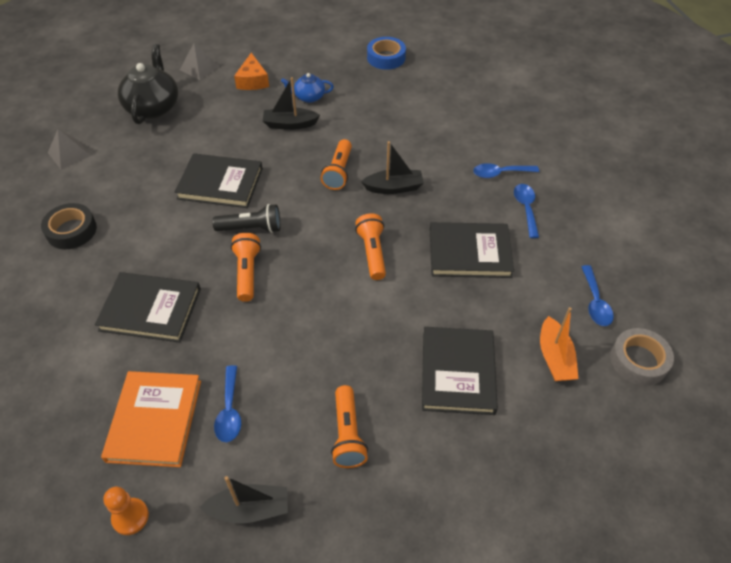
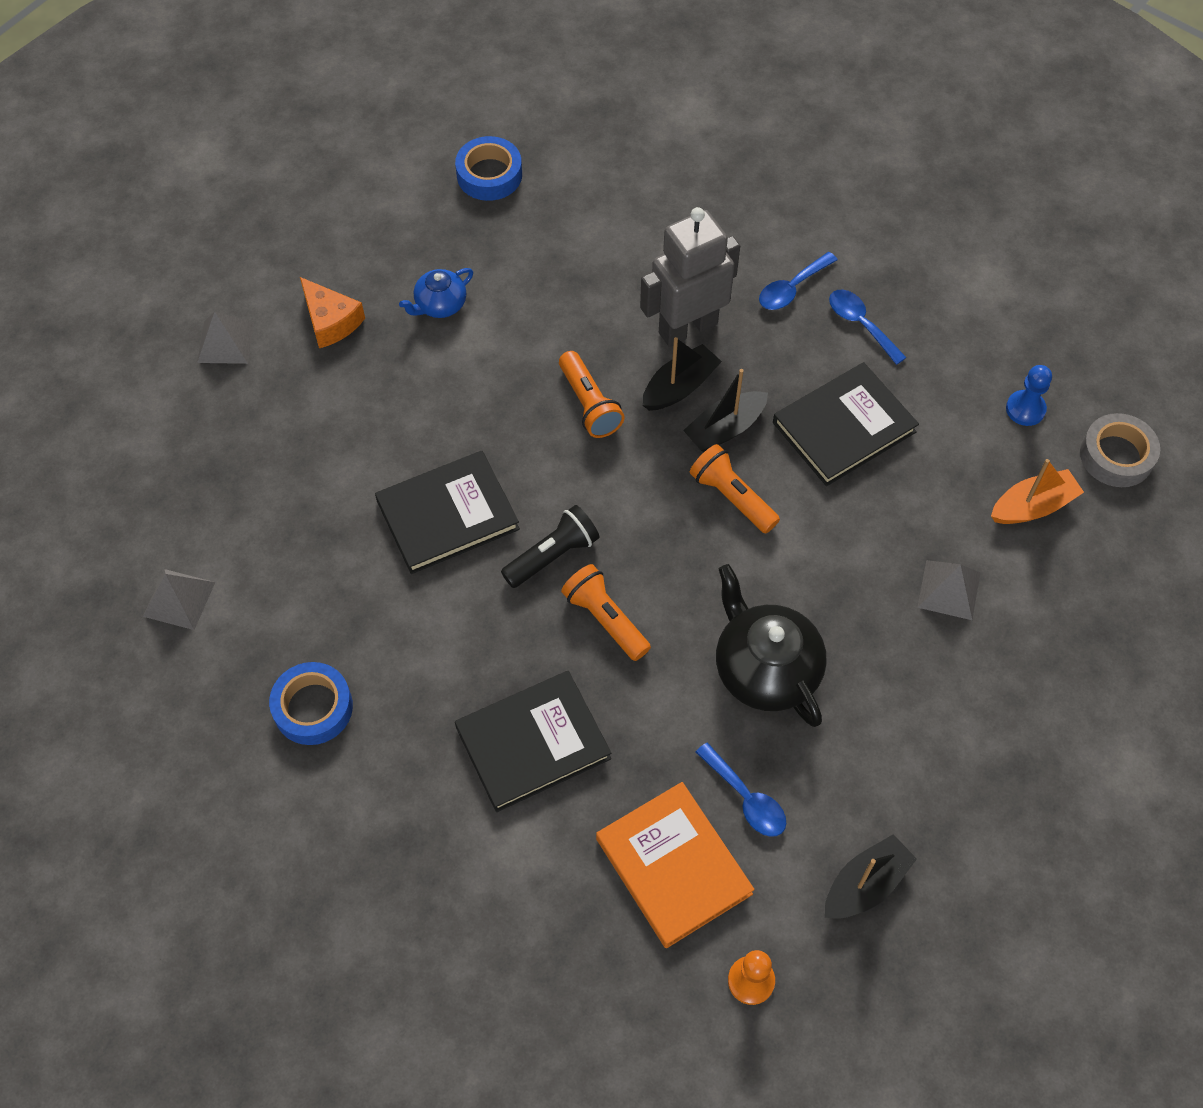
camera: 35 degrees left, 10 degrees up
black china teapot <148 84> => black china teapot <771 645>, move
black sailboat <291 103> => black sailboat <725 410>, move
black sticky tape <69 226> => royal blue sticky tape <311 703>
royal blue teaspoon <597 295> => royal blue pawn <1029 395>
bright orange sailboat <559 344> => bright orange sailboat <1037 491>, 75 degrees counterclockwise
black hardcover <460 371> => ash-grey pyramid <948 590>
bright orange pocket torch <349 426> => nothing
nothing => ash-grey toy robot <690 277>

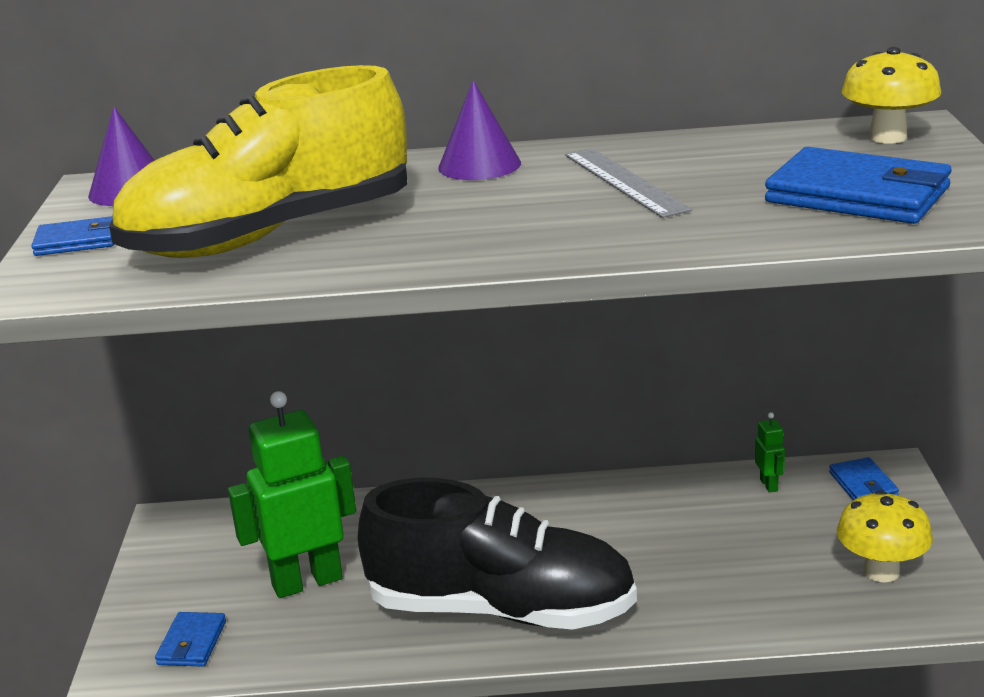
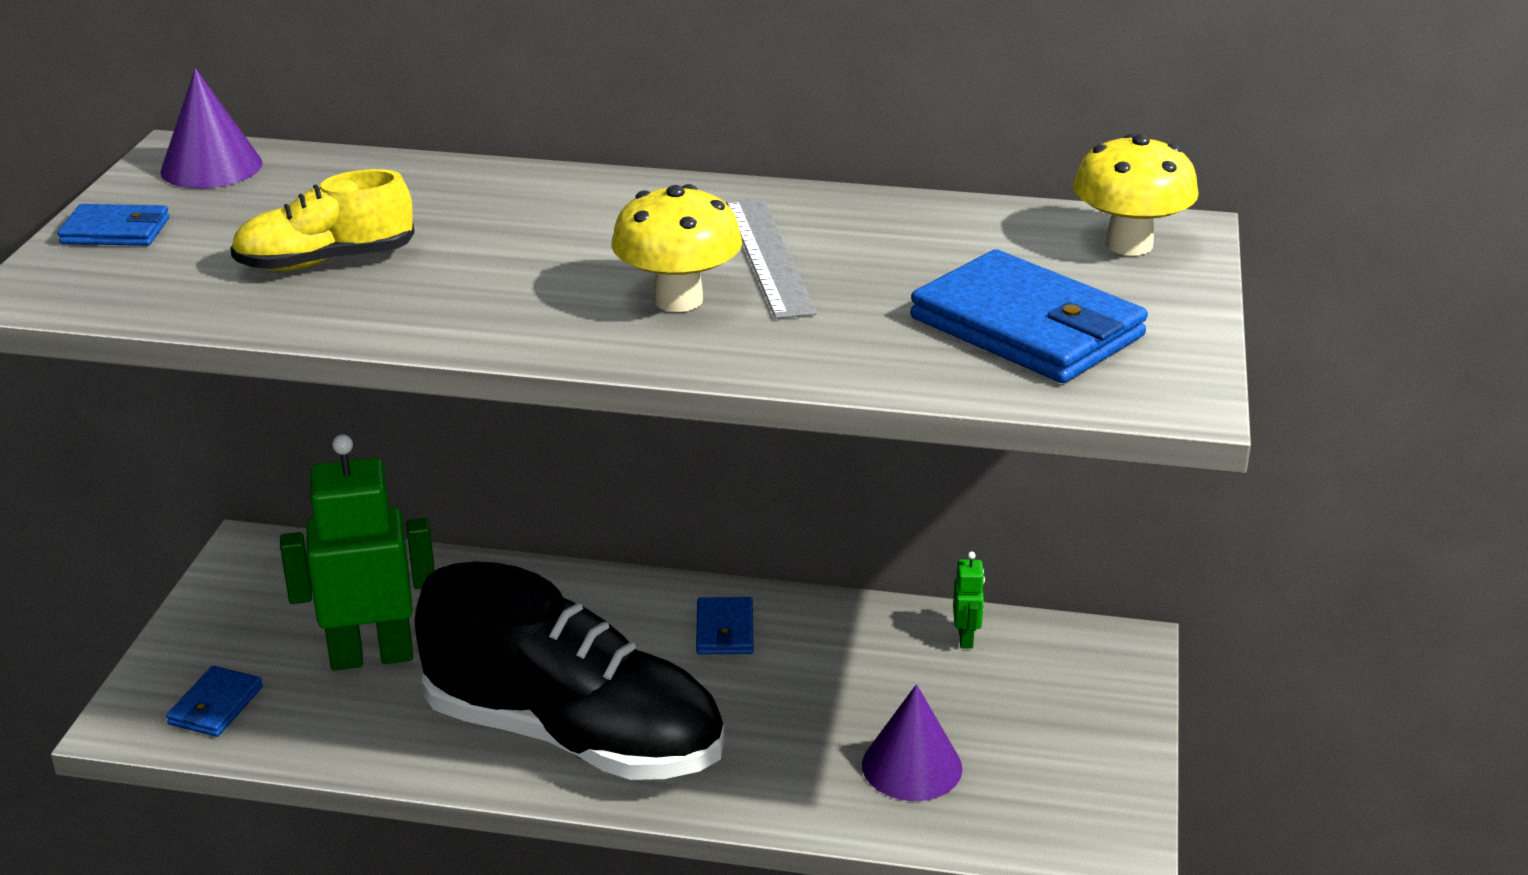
camera: 10 degrees right, 5 degrees up
golden shoe <258 161> => golden shoe <322 220>, x0.49
royal purple cone shape <479 130> => royal purple cone shape <912 742>, move
royal blue billfold <864 478> => royal blue billfold <725 625>, move
golden mushroom <885 536> => golden mushroom <676 248>, move

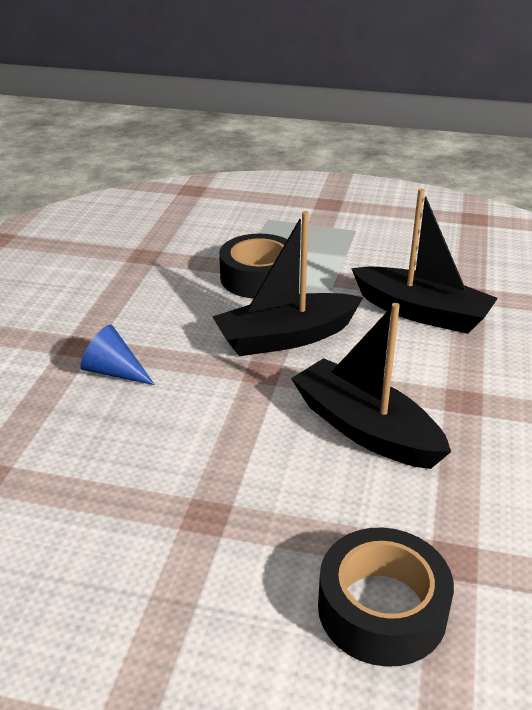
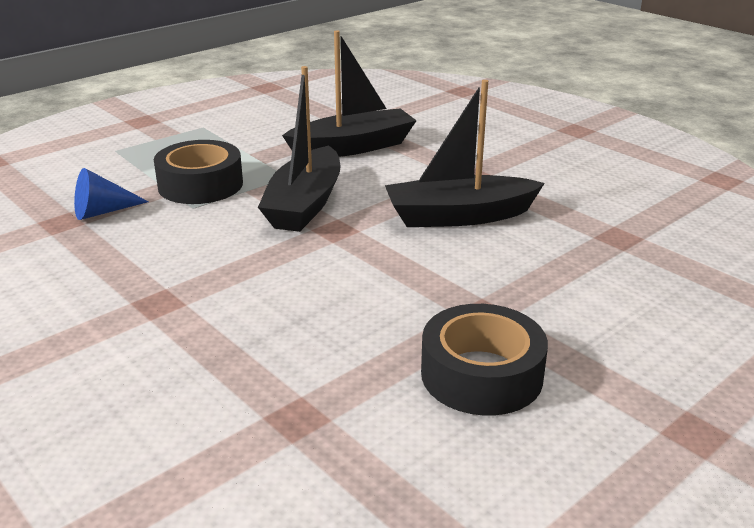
camera: 55 degrees left, 5 degrees down
royal blue cone shape <117 355> => royal blue cone shape <111 194>, move
black sticky tape <386 597> => black sticky tape <484 360>, move

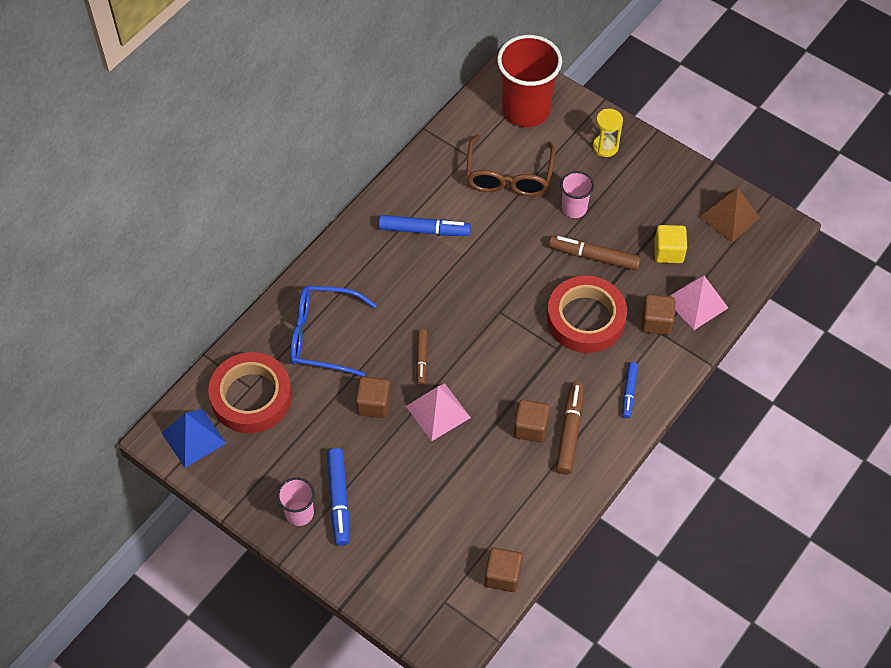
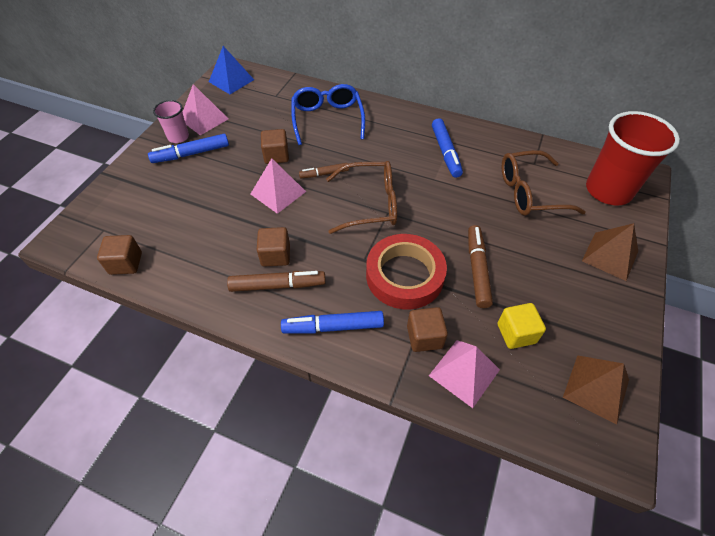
camera: 75 degrees right, 5 degrees down
golden sand timer <608 133> => russet pyramid <610 252>
rosy tumbler <577 194> => nothing
red sticky tape <250 392> => nothing
royal blue marker <630 390> => royal blue marker <332 322>, x1.60
nothing => rosy pyramid <205 109>
nothing => russet spectacles <361 197>

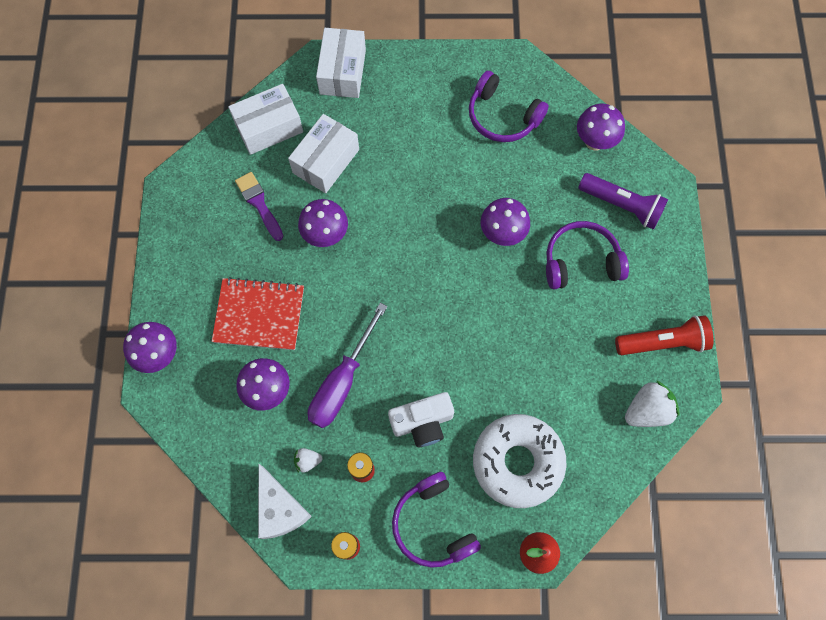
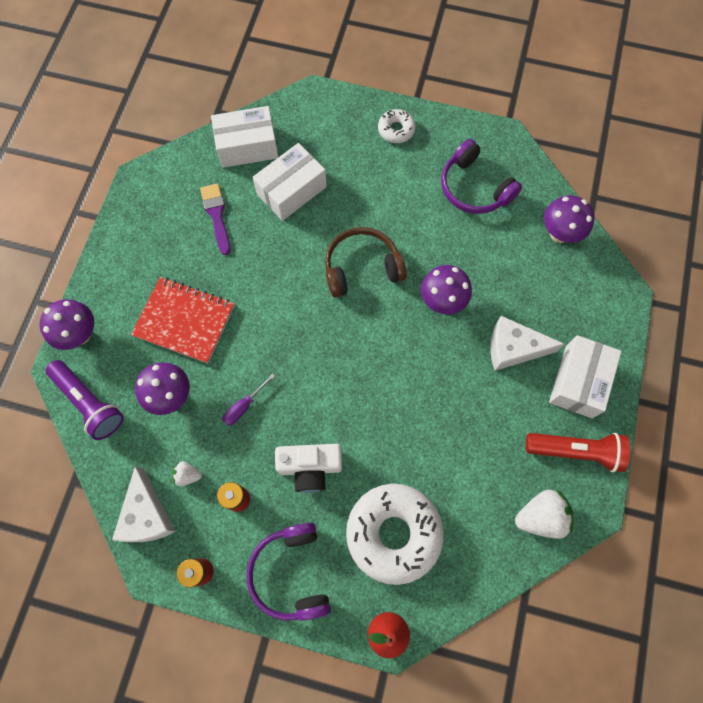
camera: 15 degrees right, 0 degrees up
snow-white box <341 63> => snow-white box <585 376>, move
royal purple pocket torch <623 201> => royal purple pocket torch <85 400>, move
royal purple mushroom <323 223> => nothing
royal purple headphones <587 255> => snow-white cheese <527 343>
royal purple flat screwdriver <348 365> => royal purple flat screwdriver <248 399>, x0.49
nothing => snow-white glazed donut <397 126>
nothing => russet headphones <366 262>

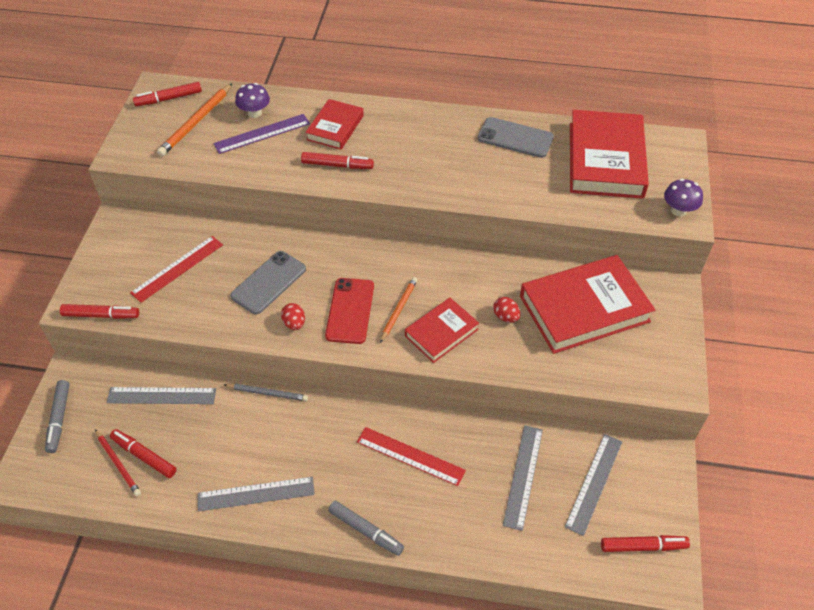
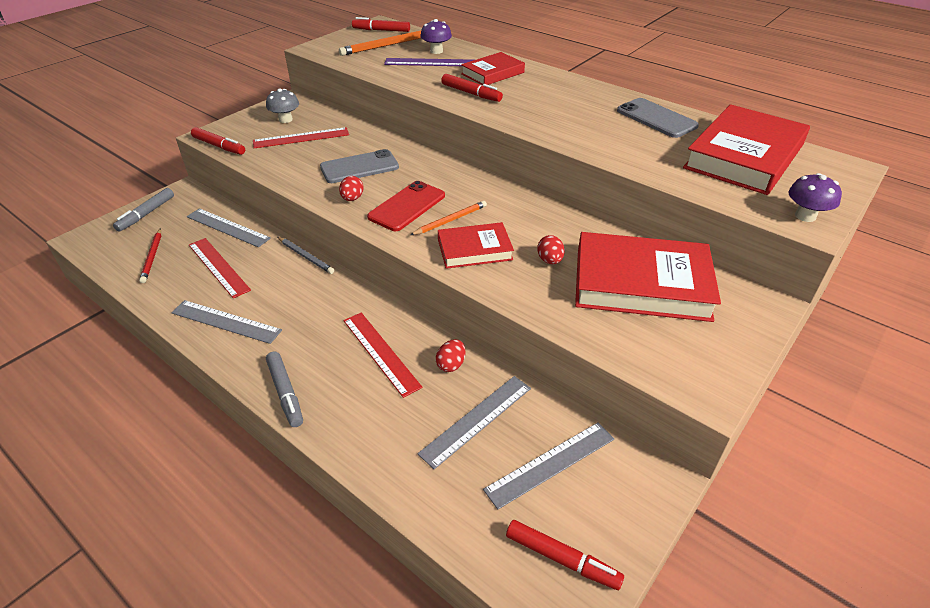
camera: 30 degrees right, 10 degrees down
red marker <143 453> => nothing
nothing => ash-grey mushroom <282 106>
nothing => red straightedge <220 268>
nothing => red egg shape <451 355>

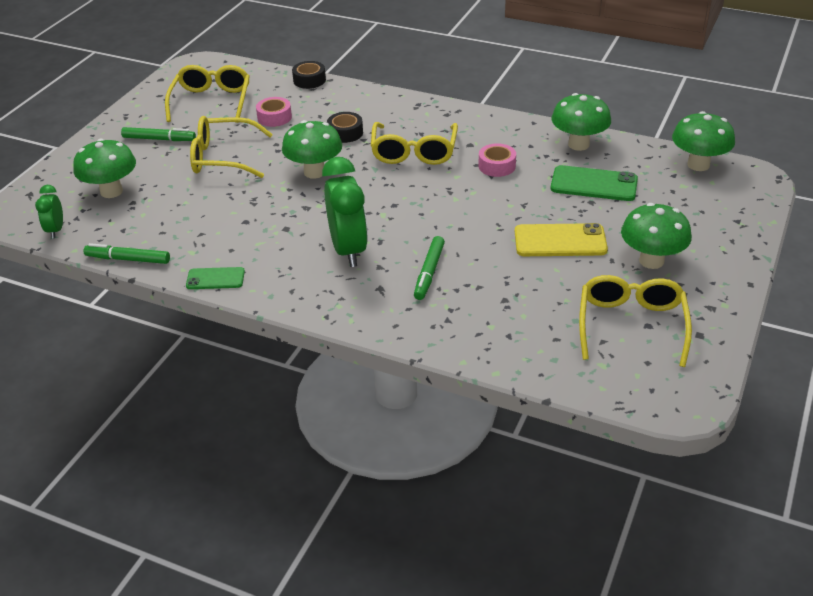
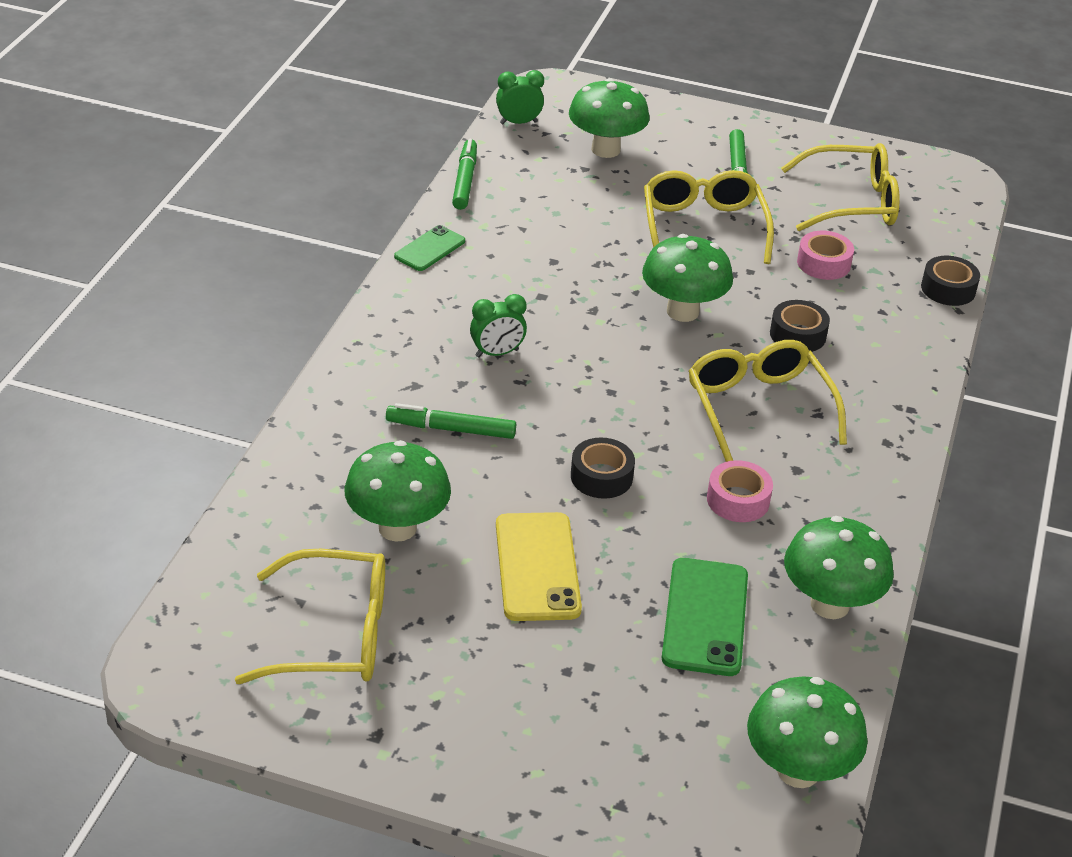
camera: 80 degrees right, 0 degrees up
golden spectacles <414 143> => golden spectacles <768 401>, 75 degrees clockwise
leaf-green alarm clock <345 212> => leaf-green alarm clock <498 325>, x0.51
leaf-green mushroom <656 236> => leaf-green mushroom <397 491>, move
leaf-green phone <215 278> => leaf-green phone <429 248>, 45 degrees clockwise
nothing => black sticky tape <603 468>

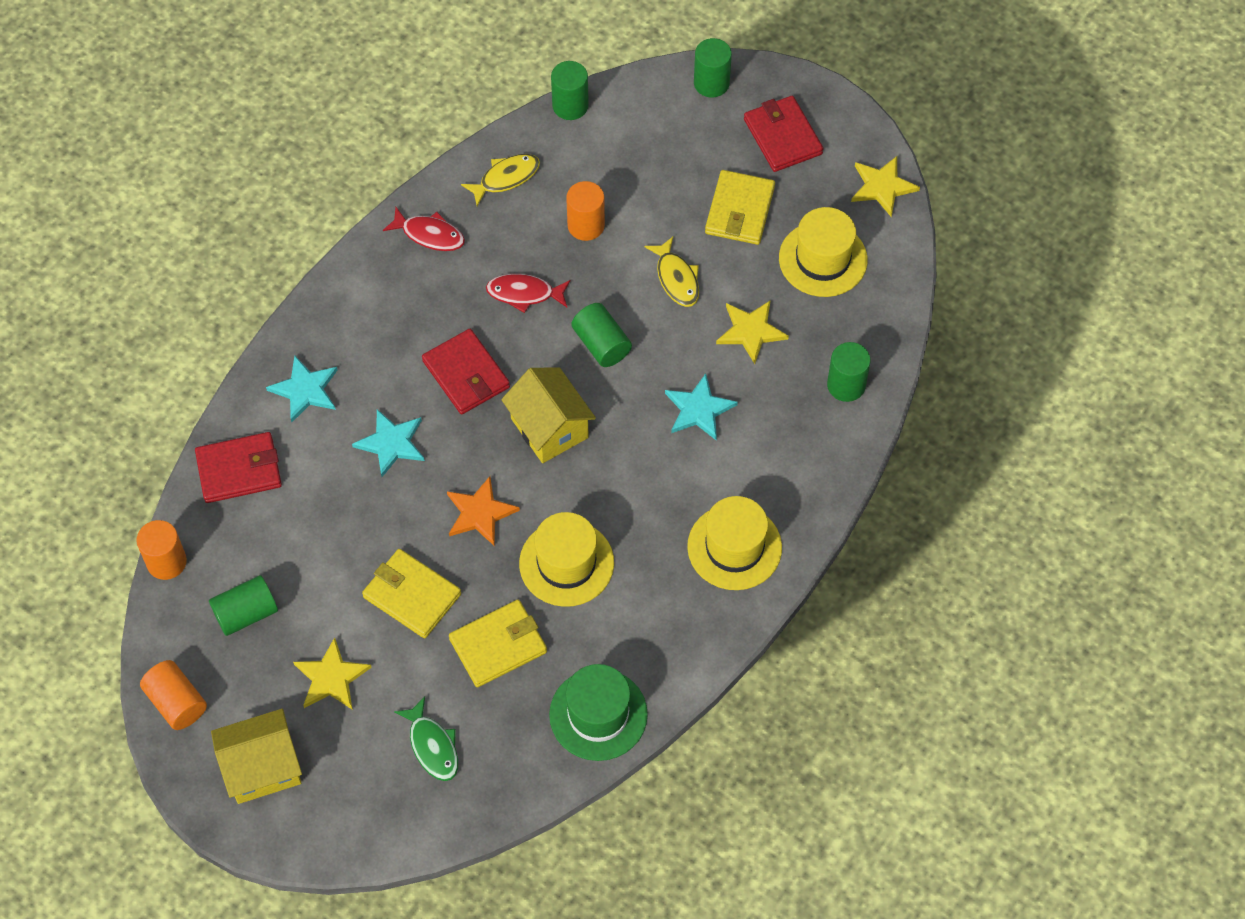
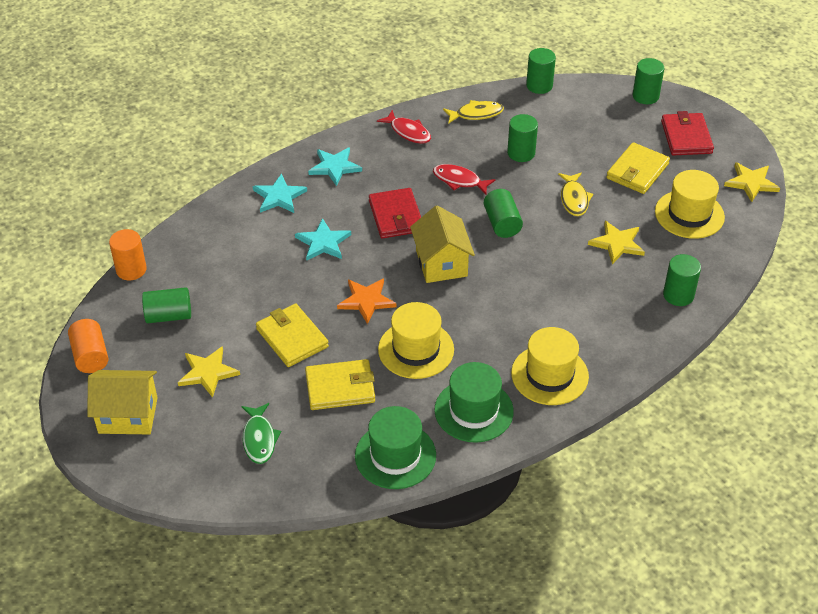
camera: 20 degrees right, 15 degrees down
bright orange cylinder <585 211> => leaf-green cylinder <522 138>
aqua five-pointed star <701 406> => aqua five-pointed star <335 166>, move
red billfold <238 467> => nothing
nothing => leaf-green hat <474 402>

